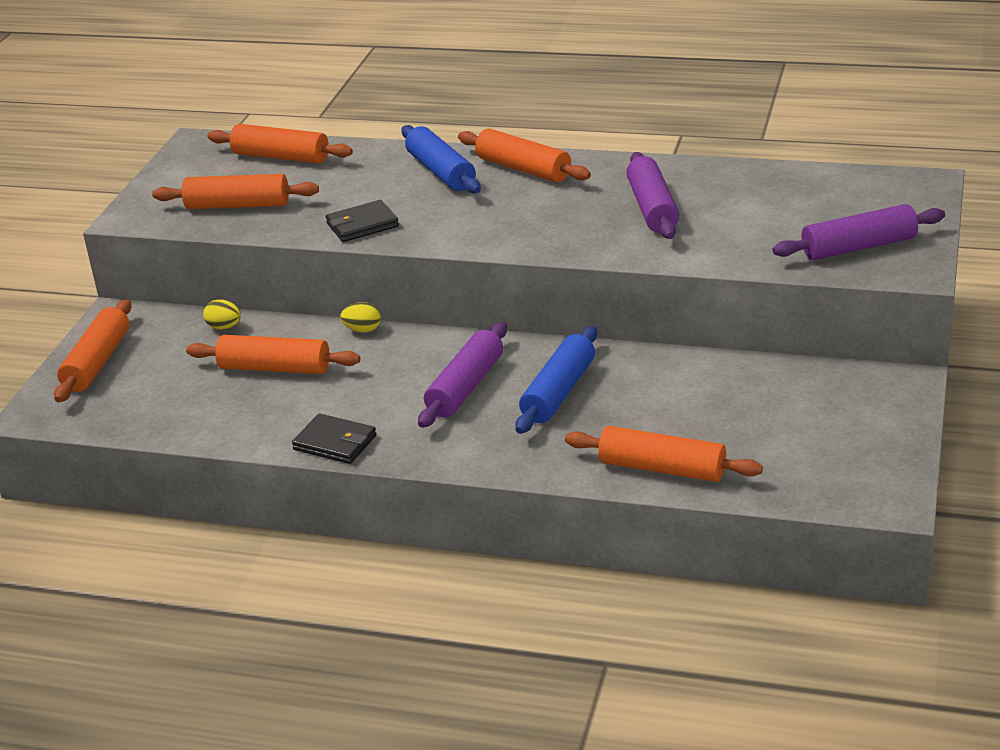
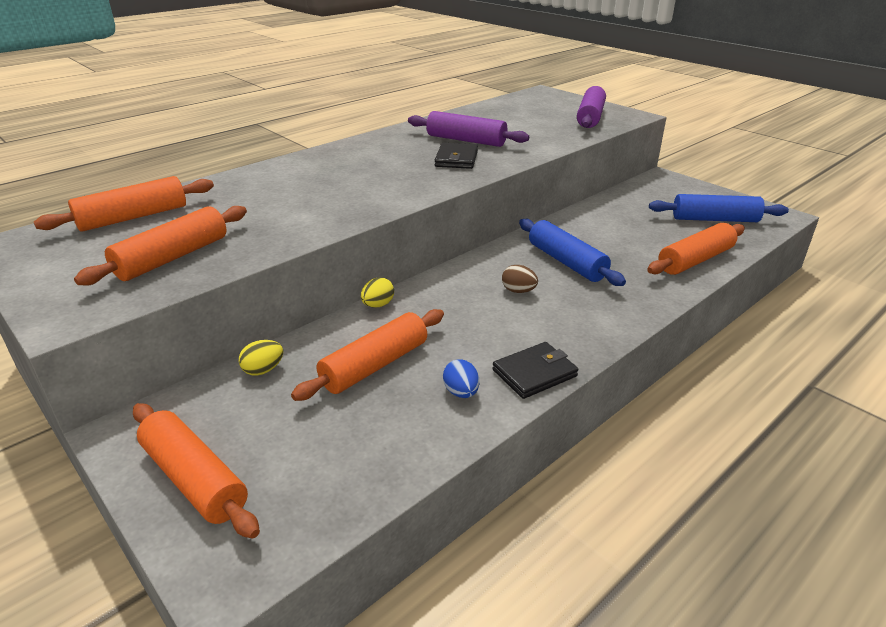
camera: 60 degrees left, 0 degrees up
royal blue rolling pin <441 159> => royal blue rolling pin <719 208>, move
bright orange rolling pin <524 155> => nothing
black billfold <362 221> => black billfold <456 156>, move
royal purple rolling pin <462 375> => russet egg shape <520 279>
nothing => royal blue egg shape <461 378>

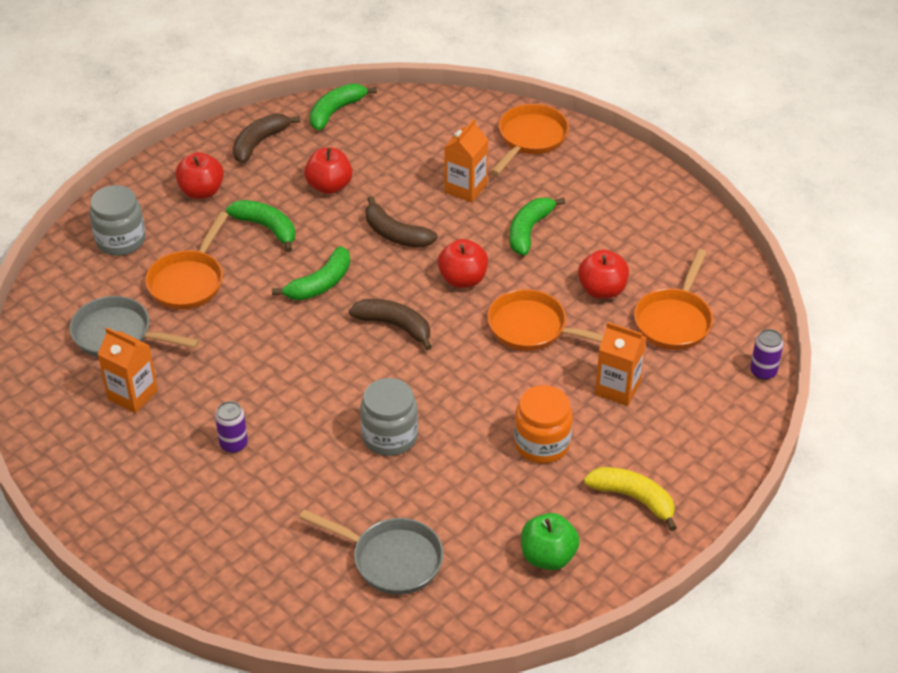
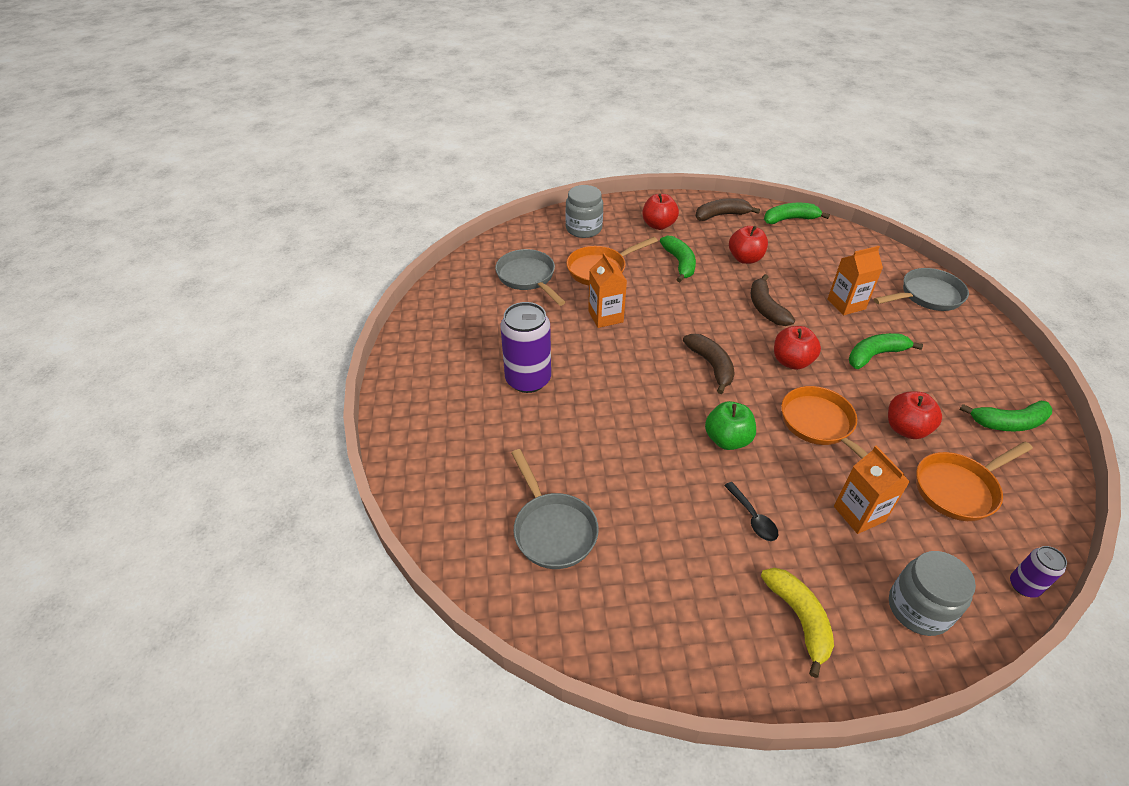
camera: 40 degrees right, 0 degrees up
bright orange pan <530 139> => ash-grey pan <921 289>
leaf-green toy banana <311 273> => leaf-green toy banana <1006 416>, move
bright orange milk carton <128 370> => bright orange milk carton <607 290>, move
ash-grey jam jar <389 417> => ash-grey jam jar <932 593>, move
bright orange jam jar <543 424> => black teaspoon <751 511>
royal purple tin <231 427> => royal purple tin <525 347>, x1.96
leaf-green apple fruit <550 541> => leaf-green apple fruit <730 425>, move

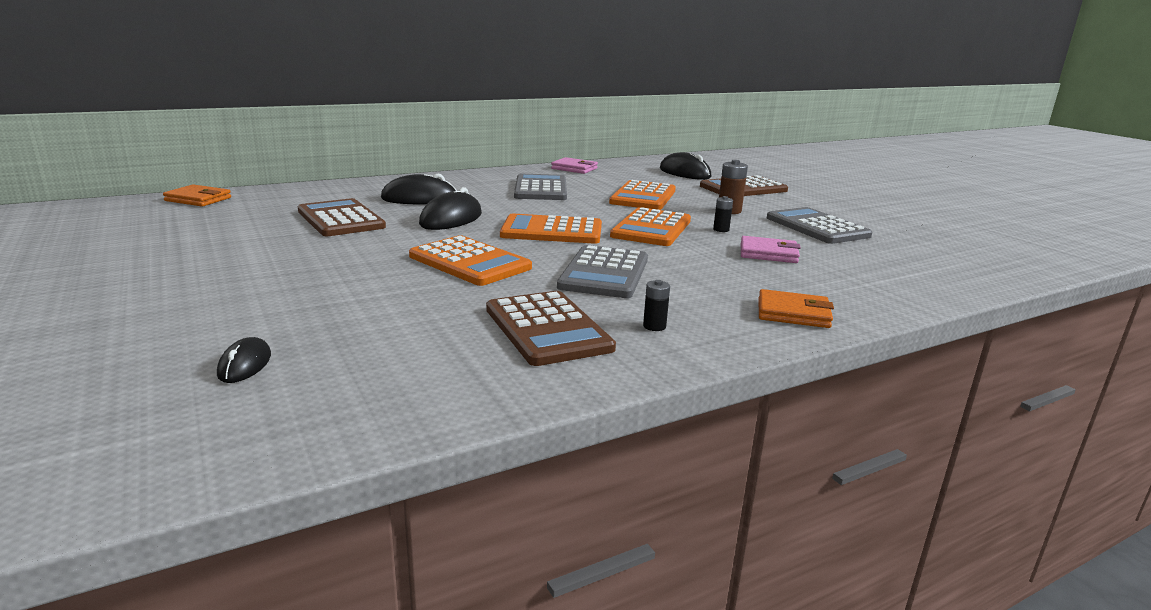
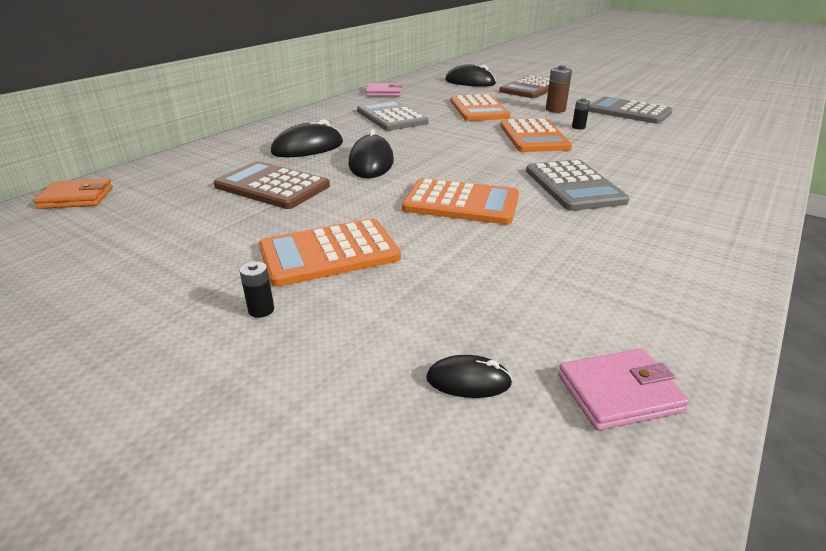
camera: 25 degrees left, 10 degrees up
bright orange adding machine <551 229> => bright orange adding machine <330 252>, move
rosy billfold <771 249> => rosy billfold <624 390>, move
black battery <656 305> => black battery <256 289>, move
bright orange billfold <796 308> => nothing
russet adding machine <551 328> => nothing
black PC mouse <244 360> => black PC mouse <469 376>, 60 degrees counterclockwise

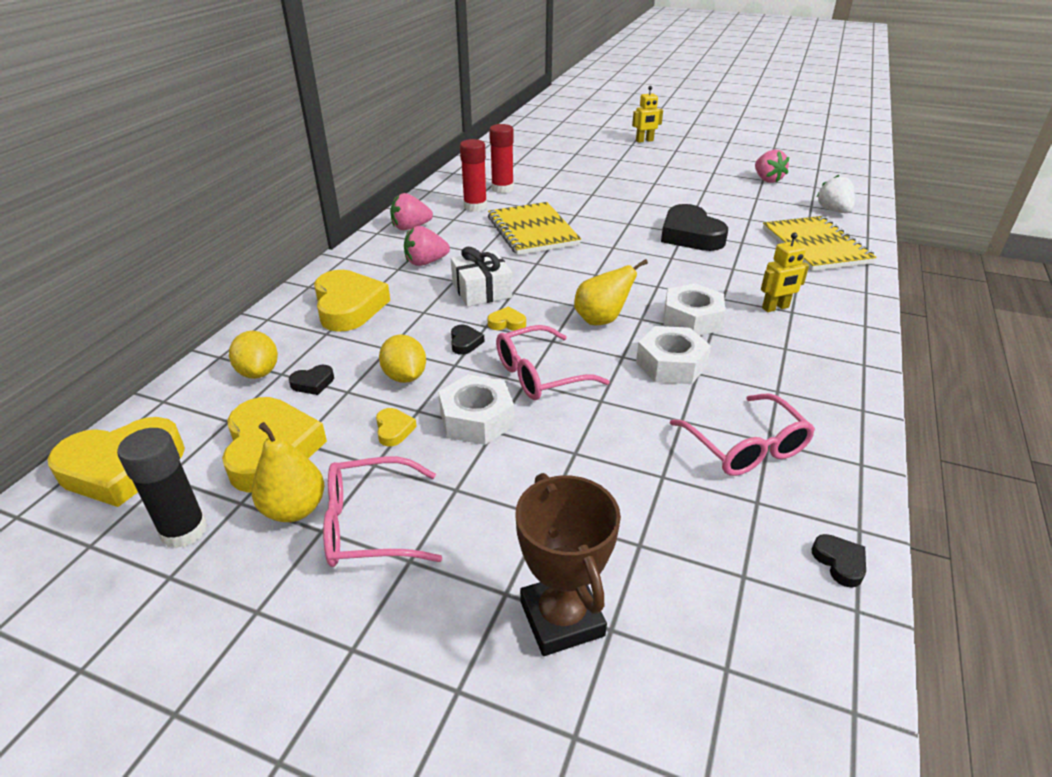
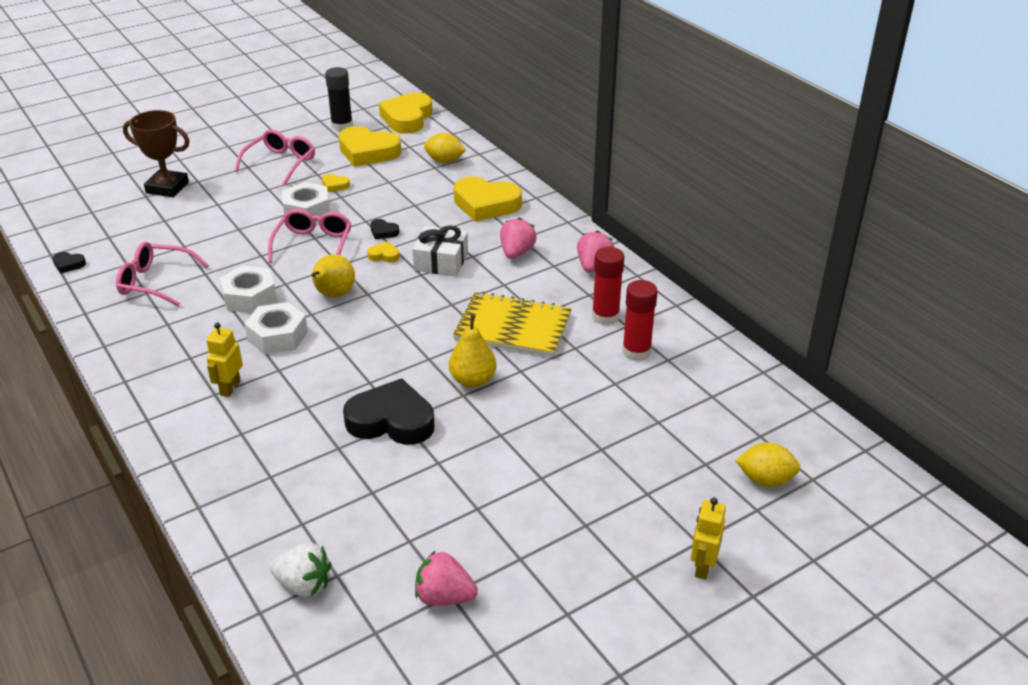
camera: 125 degrees right, 0 degrees up
golden notepad <820 243> => nothing
golden heart shape <506 318> => golden heart shape <383 252>, 120 degrees counterclockwise
golden lemon <402 358> => golden lemon <767 464>, move
black heart shape <311 380> => nothing
golden pear fruit <288 472> => golden pear fruit <472 351>, move

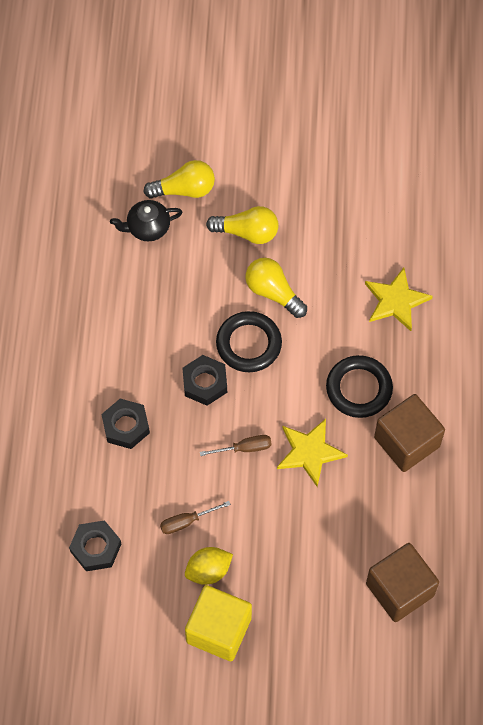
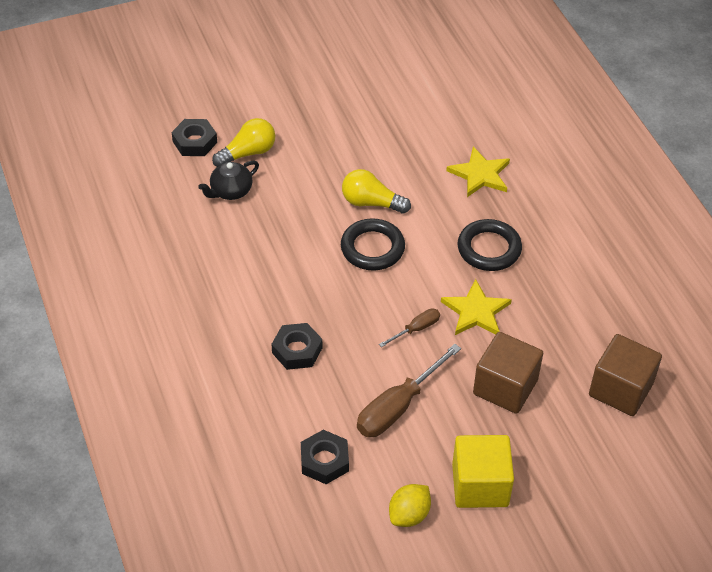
camera: 25 degrees left, 15 degrees down
golden lightbulb <242 225> => nothing
black nut <204 380> => black nut <194 137>, move
russet solid cube <409 433> => russet solid cube <508 373>, move
russet flat screwdriver <195 517> => russet flat screwdriver <409 390>, x1.89
golden lemon <209 566> => golden lemon <410 505>, move

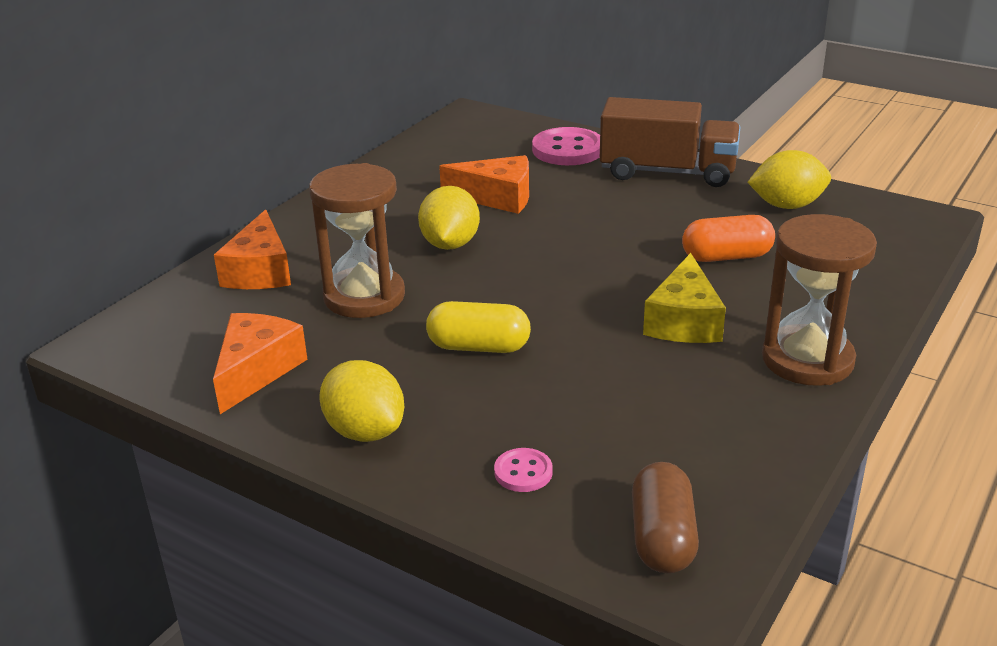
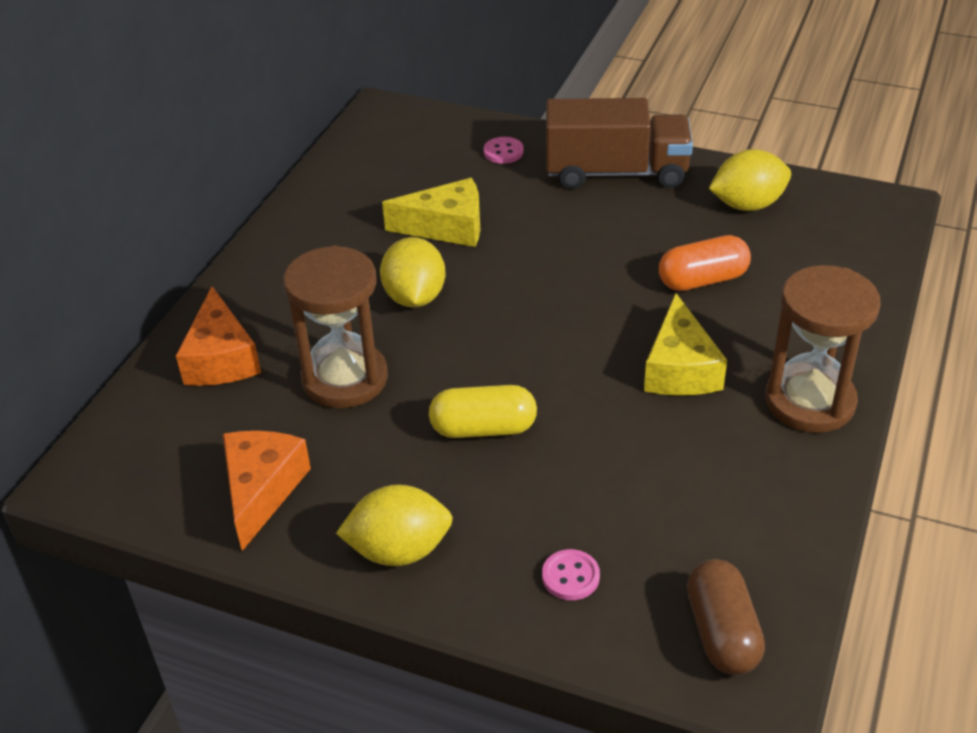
camera: 10 degrees left, 10 degrees up
rosy button <566 146> => rosy button <504 150>, x0.52
bright orange cheese <484 184> => golden cheese <431 212>
golden lemon <361 401> => golden lemon <394 525>, 45 degrees counterclockwise

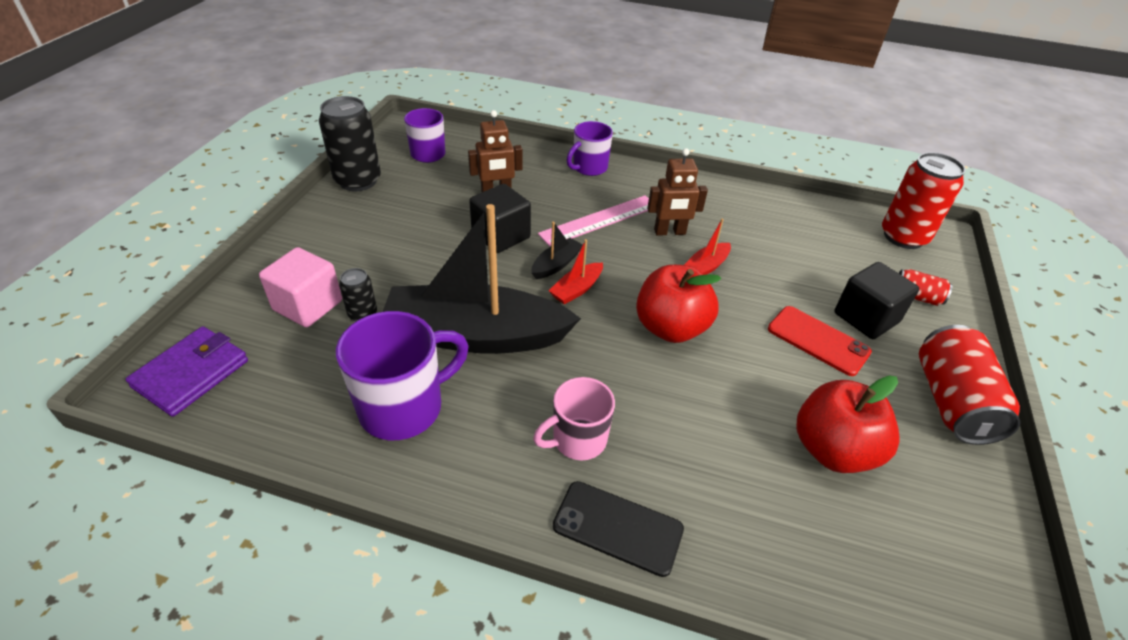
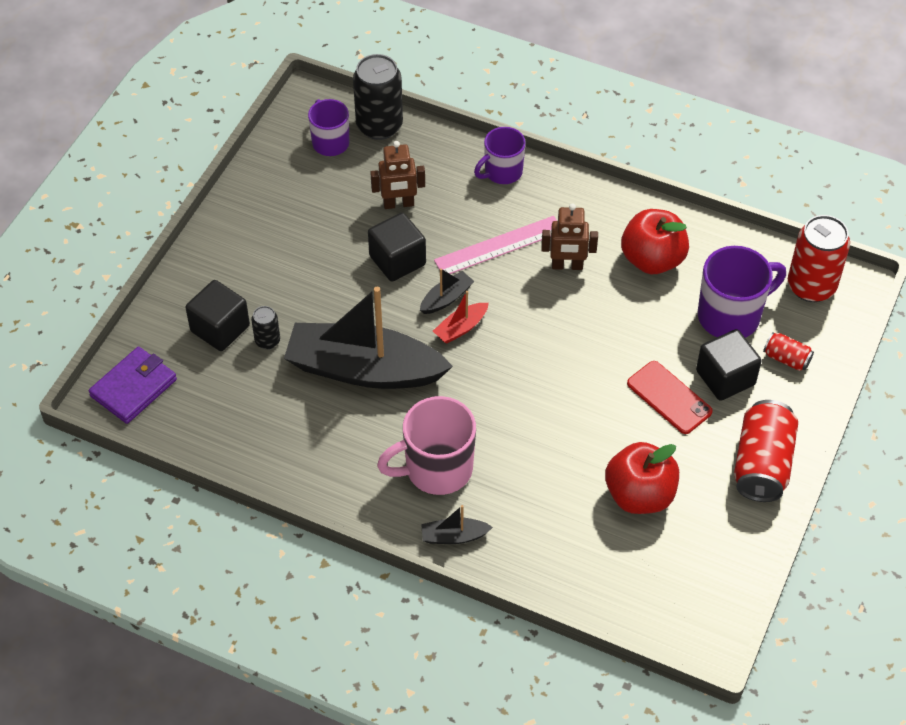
camera: 10 degrees right, 10 degrees up
black tin <350 143> => black tin <378 97>, move
red sailboat <707 247> => nothing
rosy solid cube <300 287> => black solid cube <217 315>
red apple fruit <678 304> => red apple fruit <655 241>, move
royal purple mug <402 375> => royal purple mug <742 292>, move
rosy mug <574 418> => rosy mug <426 445>, x1.56
black phone <618 529> => black sailboat <457 524>

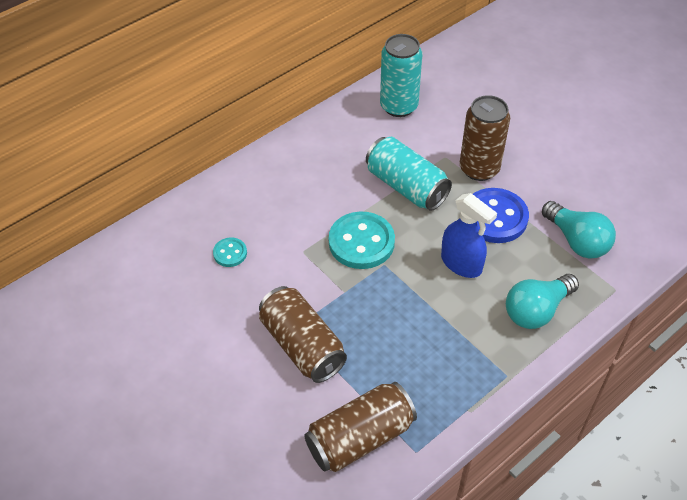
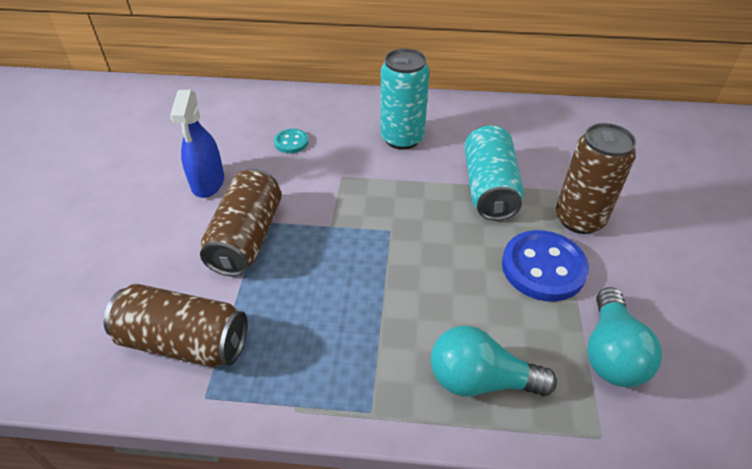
camera: 45 degrees right, 5 degrees down
aqua tin <401 75> => aqua tin <405 99>, move
royal blue sprayer <469 235> => royal blue sprayer <197 144>, move
aqua button <362 240> => nothing

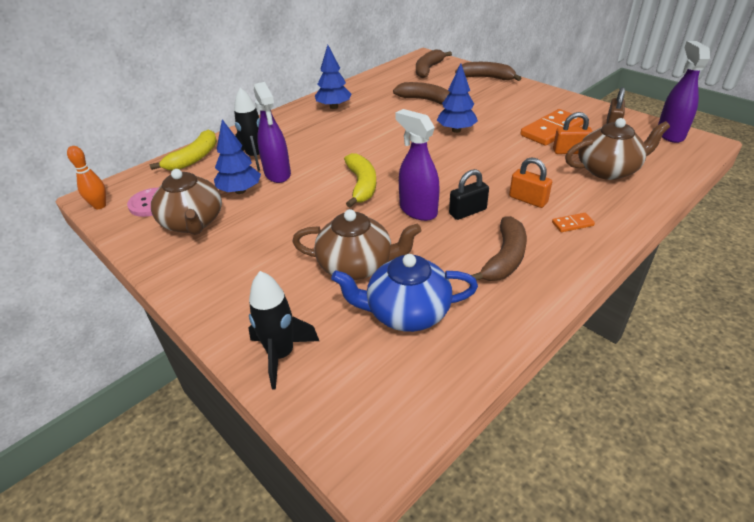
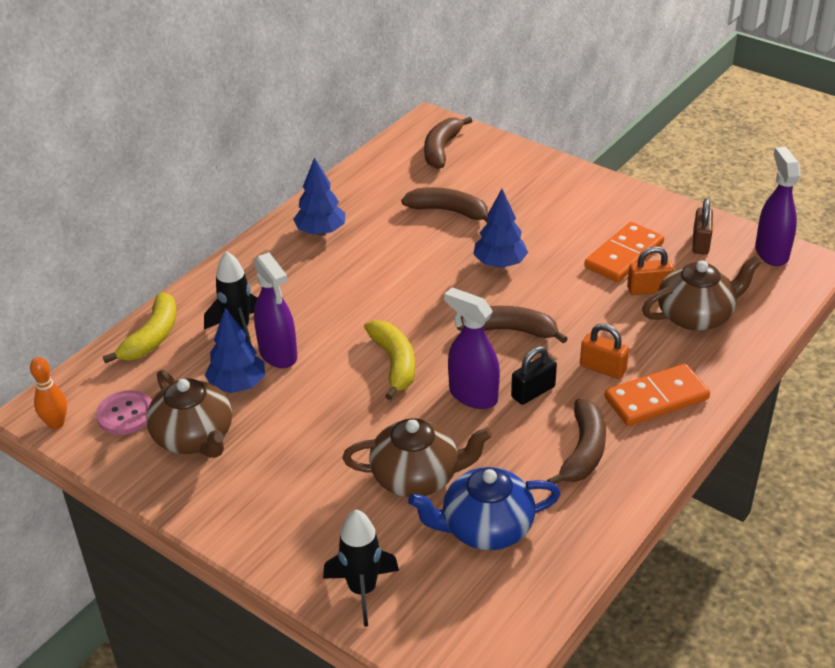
camera: 10 degrees left, 0 degrees up
russet toy banana <488 71> => russet toy banana <512 325>, move
bright orange domino piece <573 222> => bright orange domino piece <657 395>, x2.18

